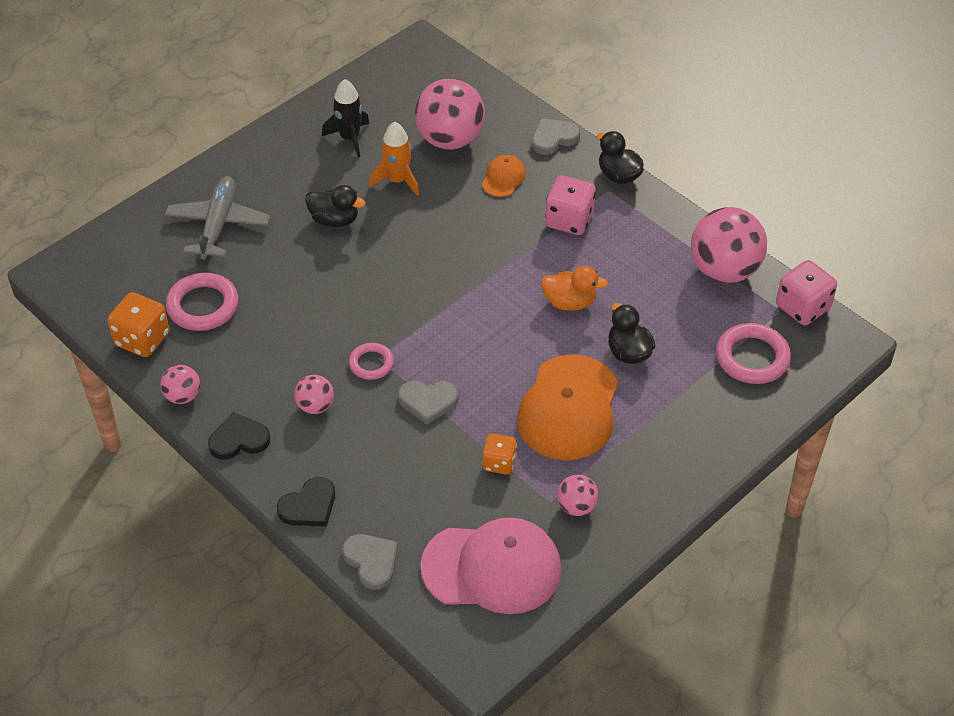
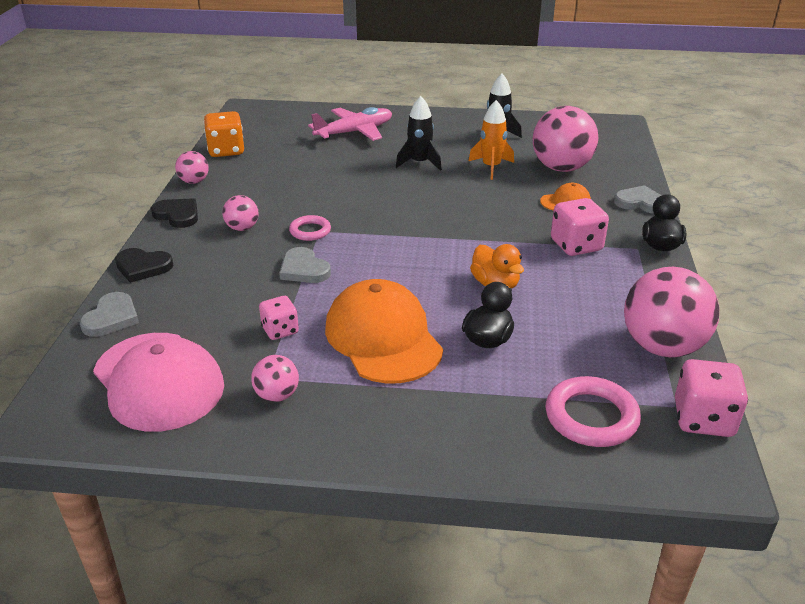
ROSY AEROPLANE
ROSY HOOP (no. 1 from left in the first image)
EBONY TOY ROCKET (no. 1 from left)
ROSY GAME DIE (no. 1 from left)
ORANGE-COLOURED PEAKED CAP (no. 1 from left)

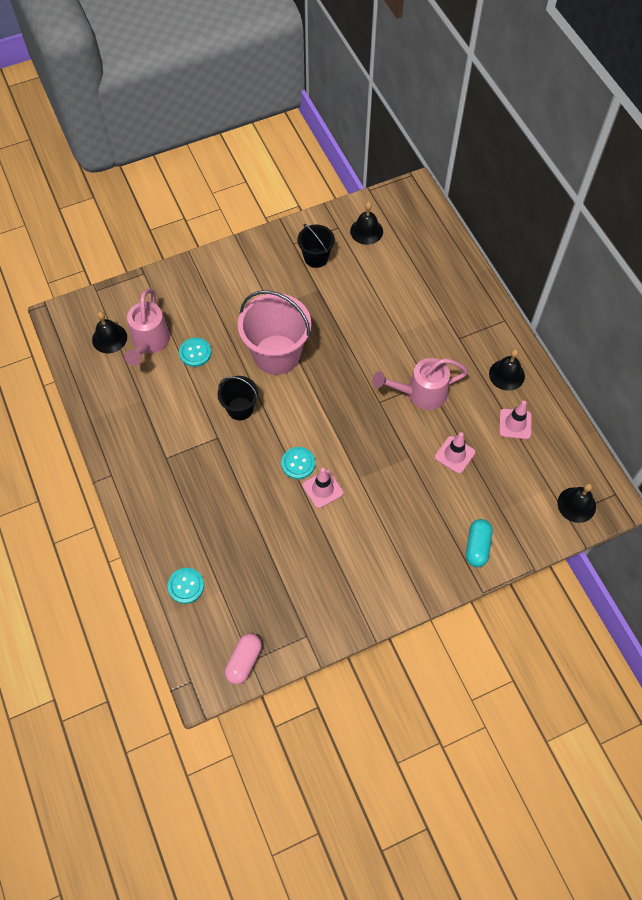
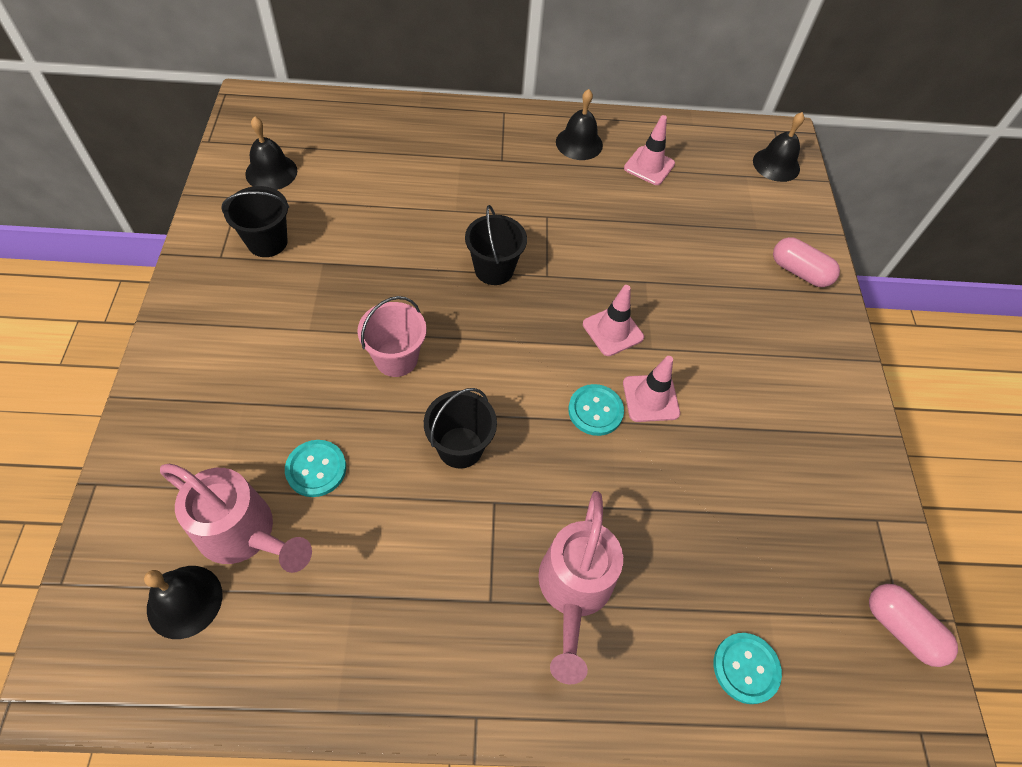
ROSY PAIL
ROSY WATERING CAN (no. 2 from left)
ROSY SAFETY CONE (no. 1 from left)
ROSY CAPSULE (no. 1 from left)
EBONY PAIL (no. 3 from left)

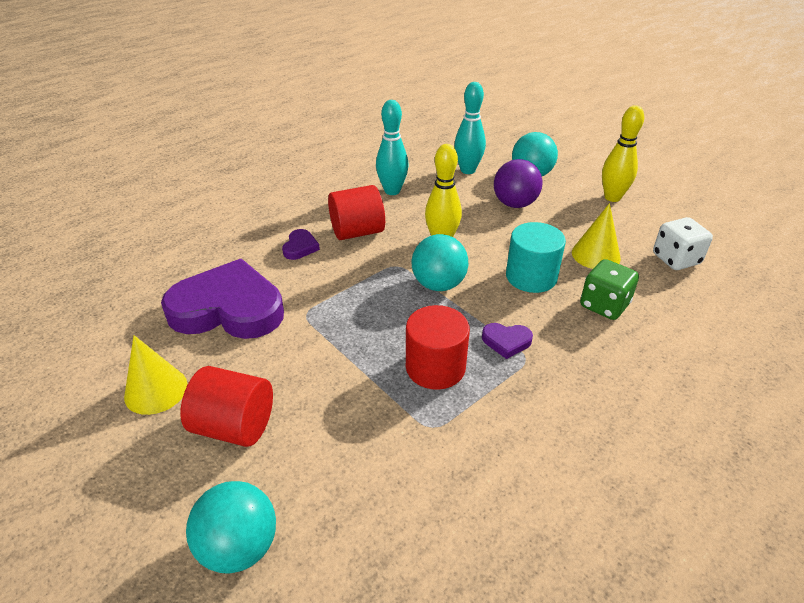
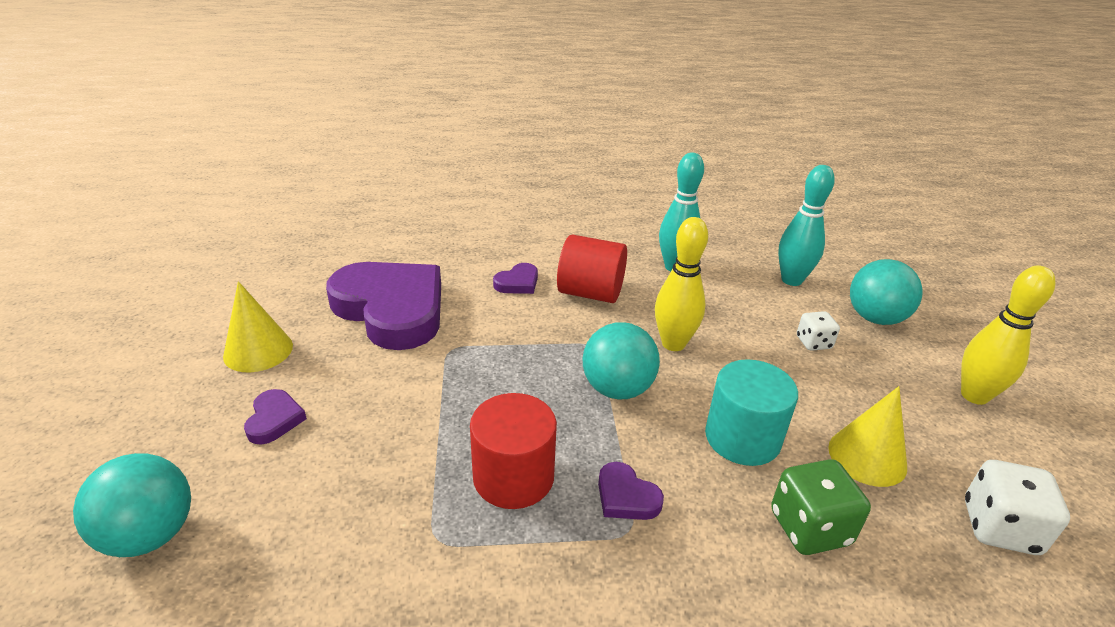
ROYAL PURPLE HEART SHAPE (no. 1 from left)
WHITE GAME DIE (no. 1 from left)

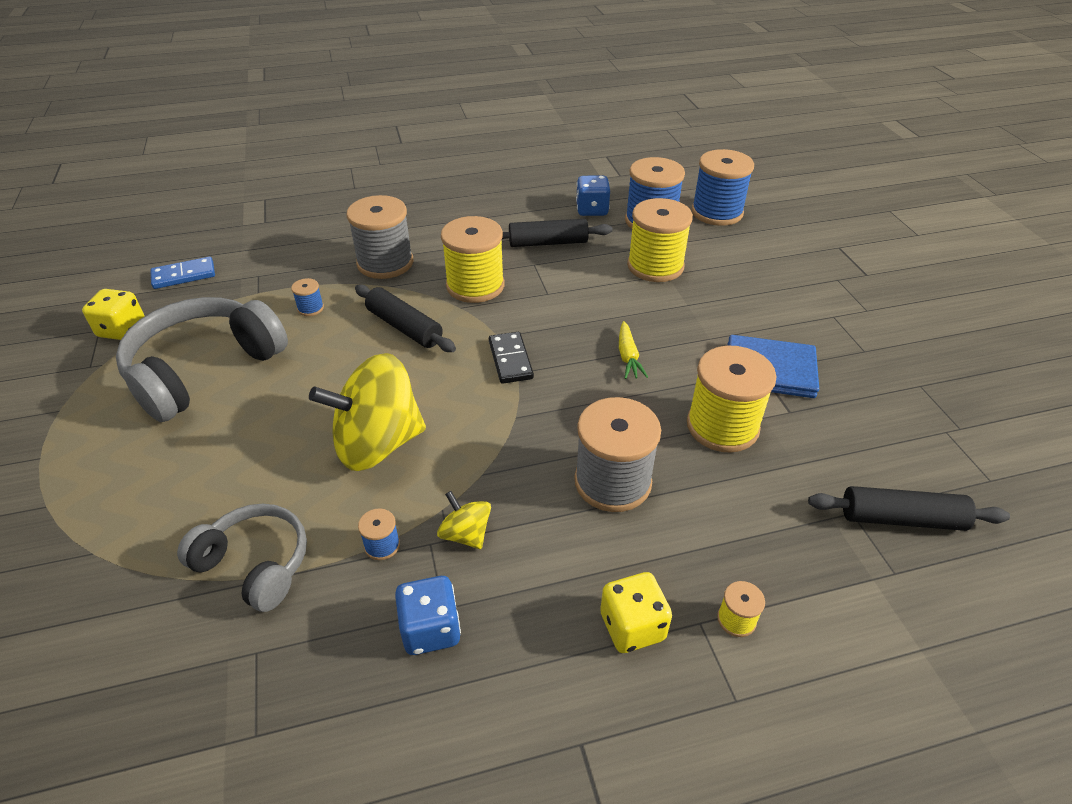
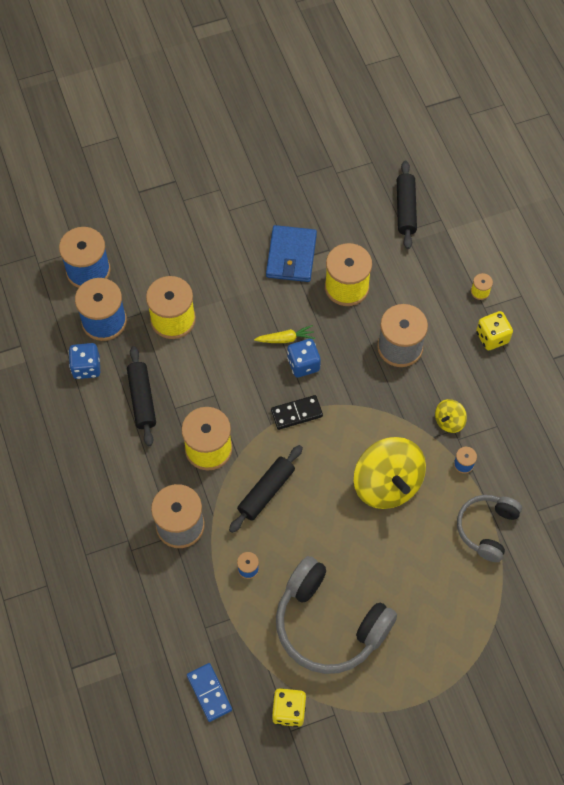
ROYAL BLUE GAME DIE (no. 2 from left)

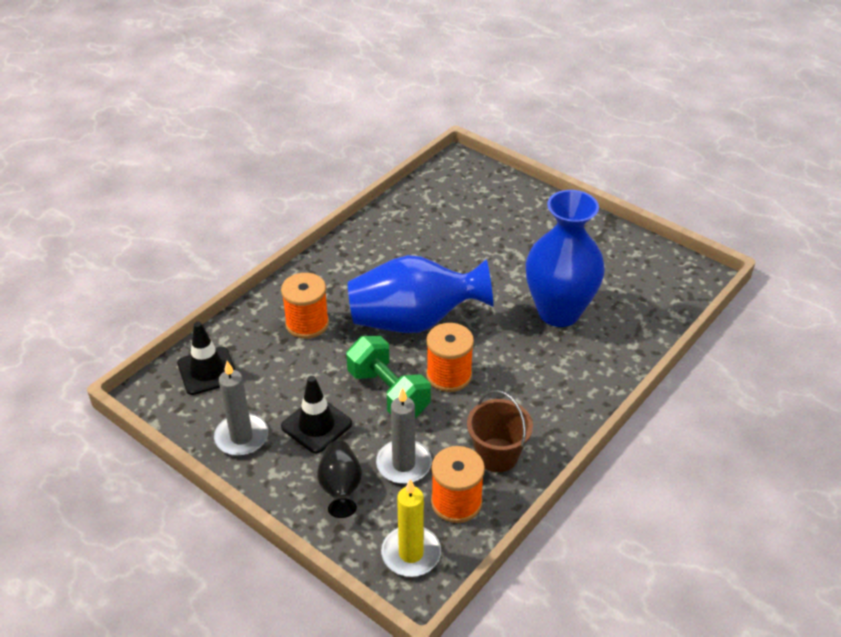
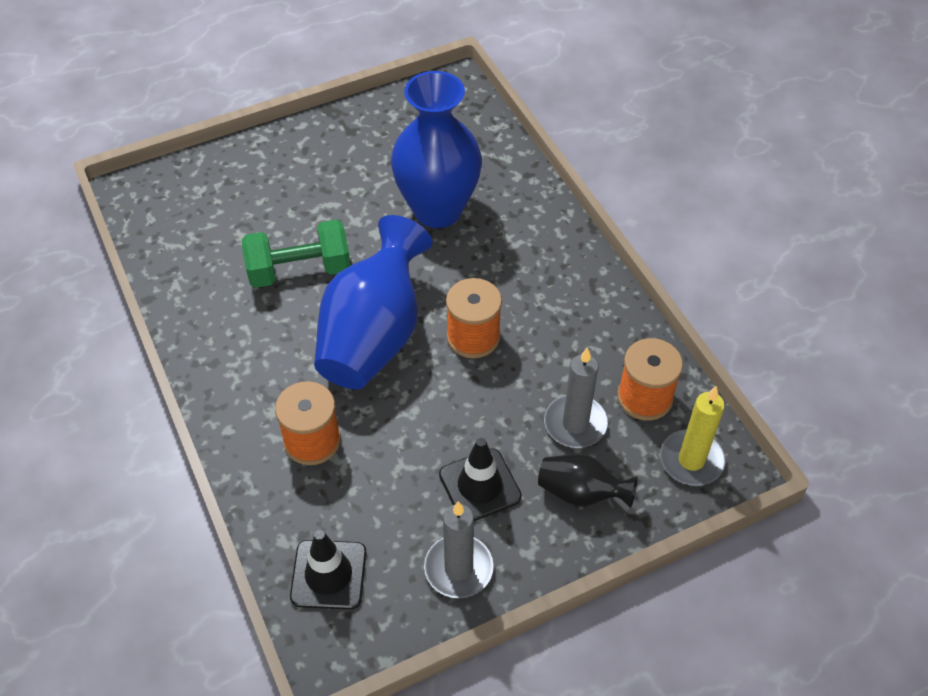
EMERALD HAND WEIGHT
DARK BROWN PAIL

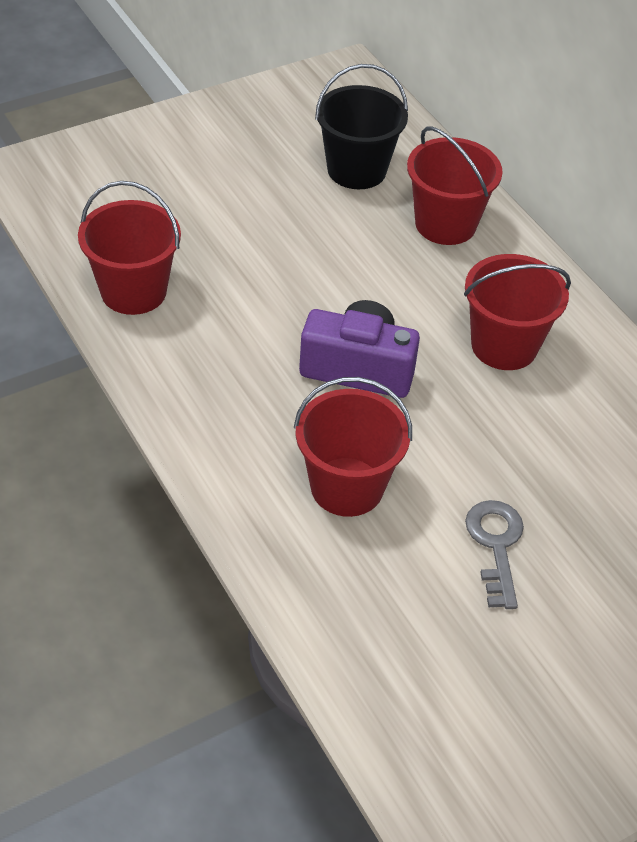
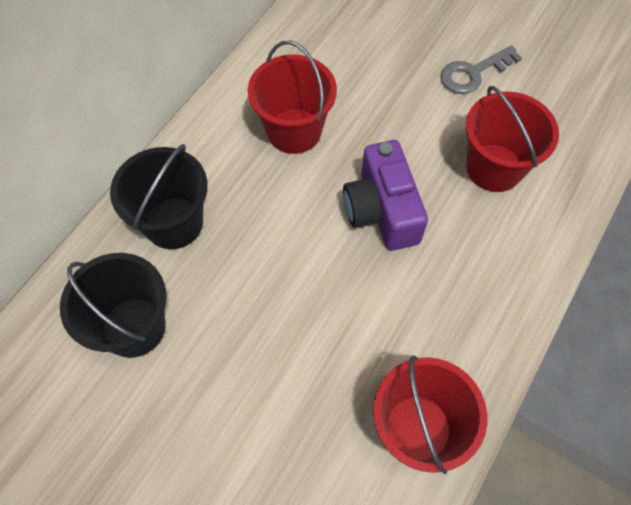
EBONY PAIL (no. 2 from left)

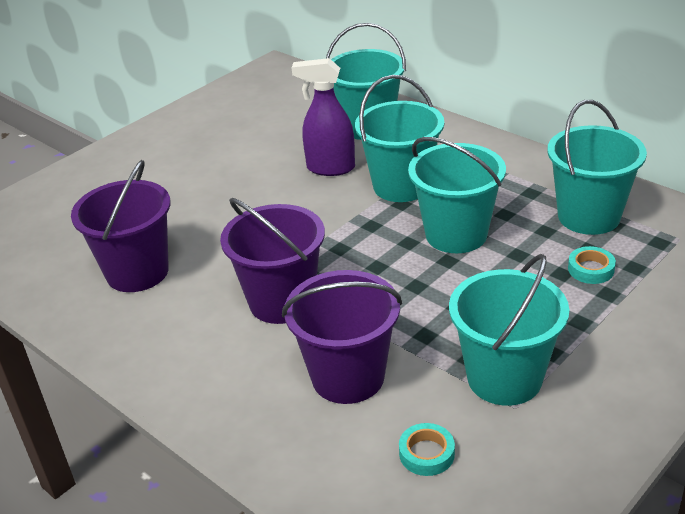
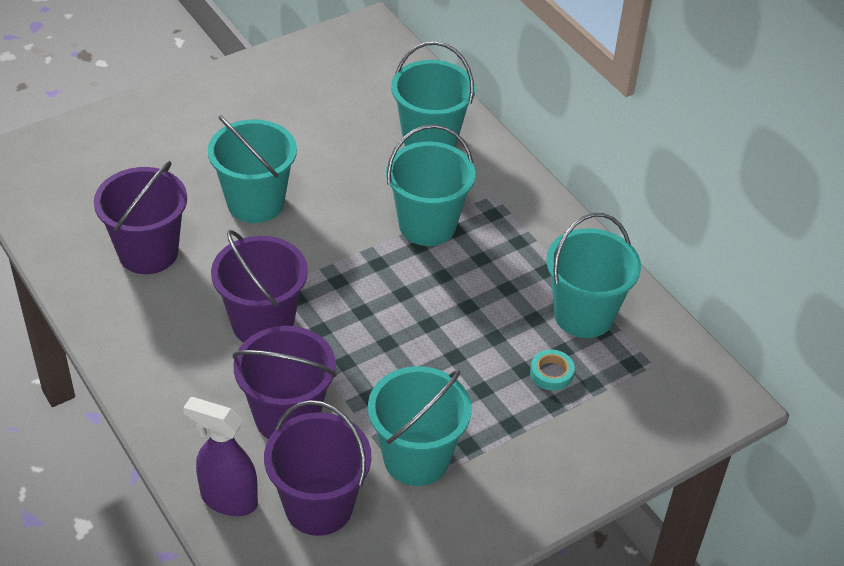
ROYAL PURPLE SPRAY BOTTLE
ROYAL PURPLE PAIL (no. 4 from left)
AQUA PAIL (no. 1 from left)

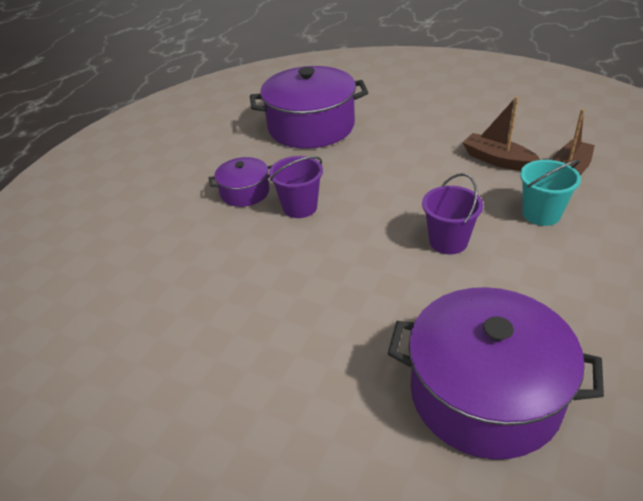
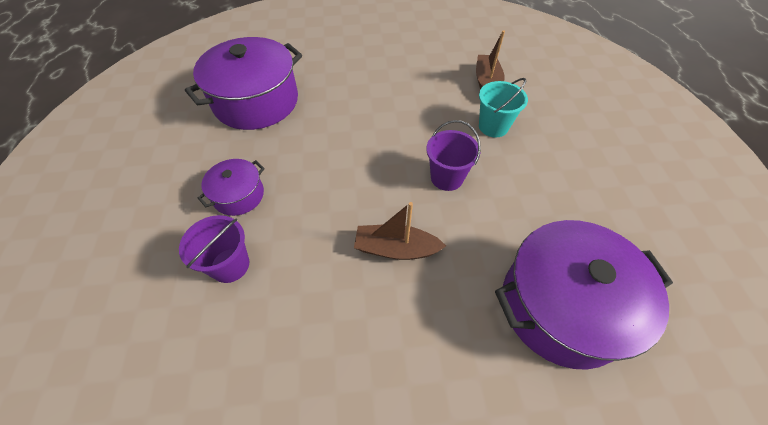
ROYAL PURPLE PAIL (no. 1 from left)
DARK BROWN TOY BOAT (no. 1 from left)

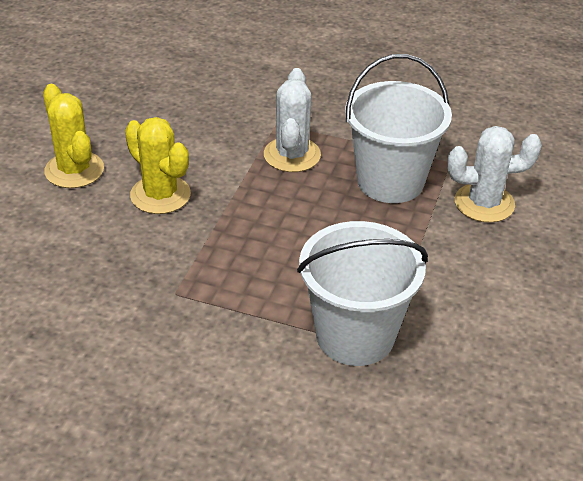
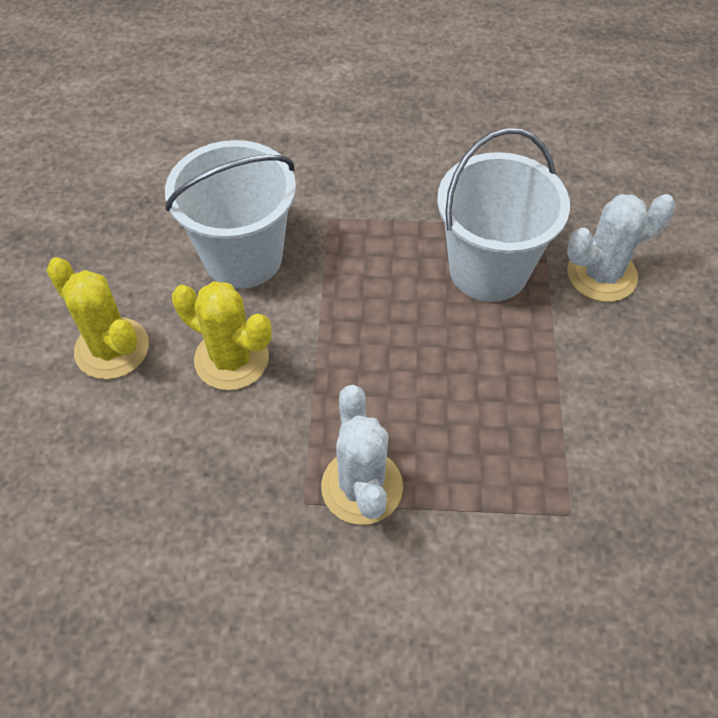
WHITE CACTUS (no. 1 from left)
WHITE PAIL (no. 1 from left)

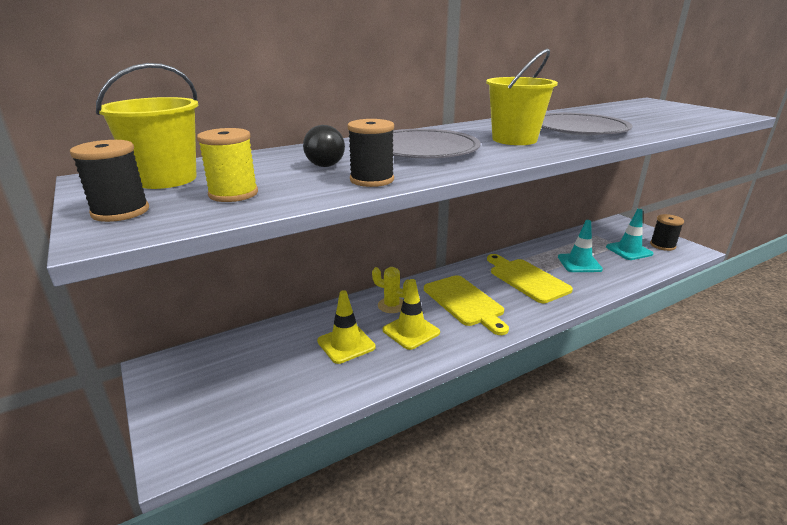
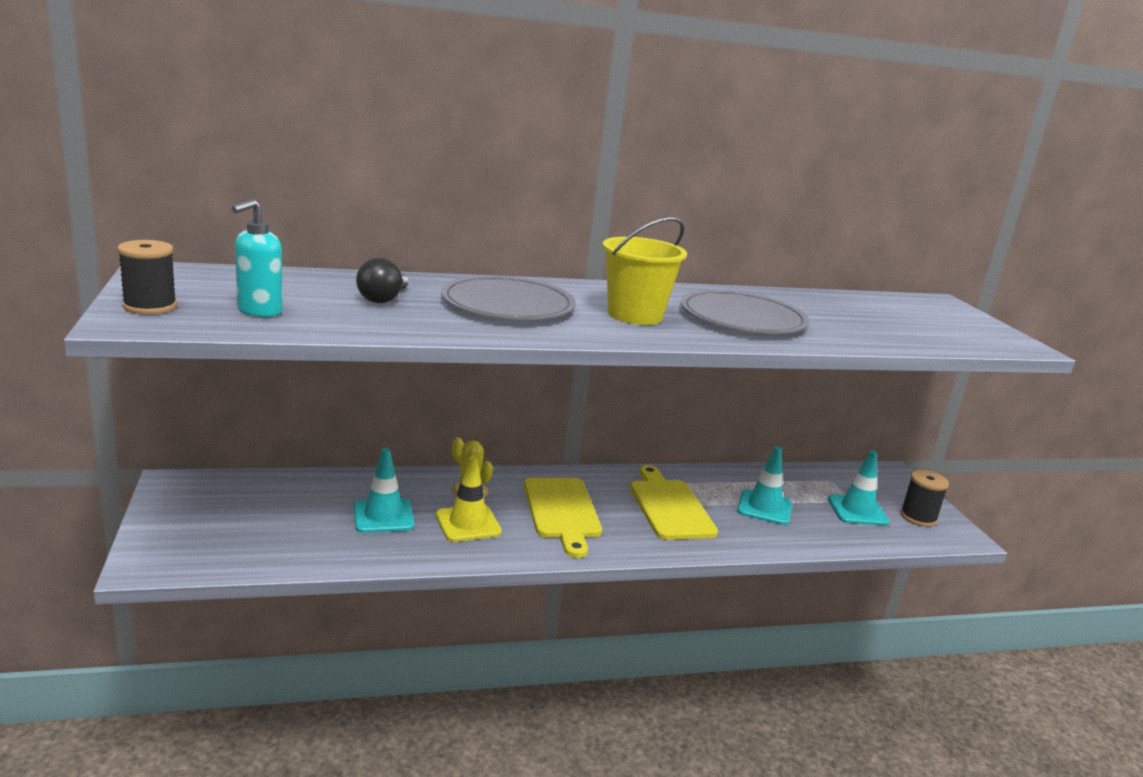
BRIGHT YELLOW PAIL (no. 1 from left in the first image)
AQUA SOAP DISPENSER
AQUA SAFETY CONE (no. 1 from left)
EBONY REEL OF THREAD (no. 2 from left in the first image)

